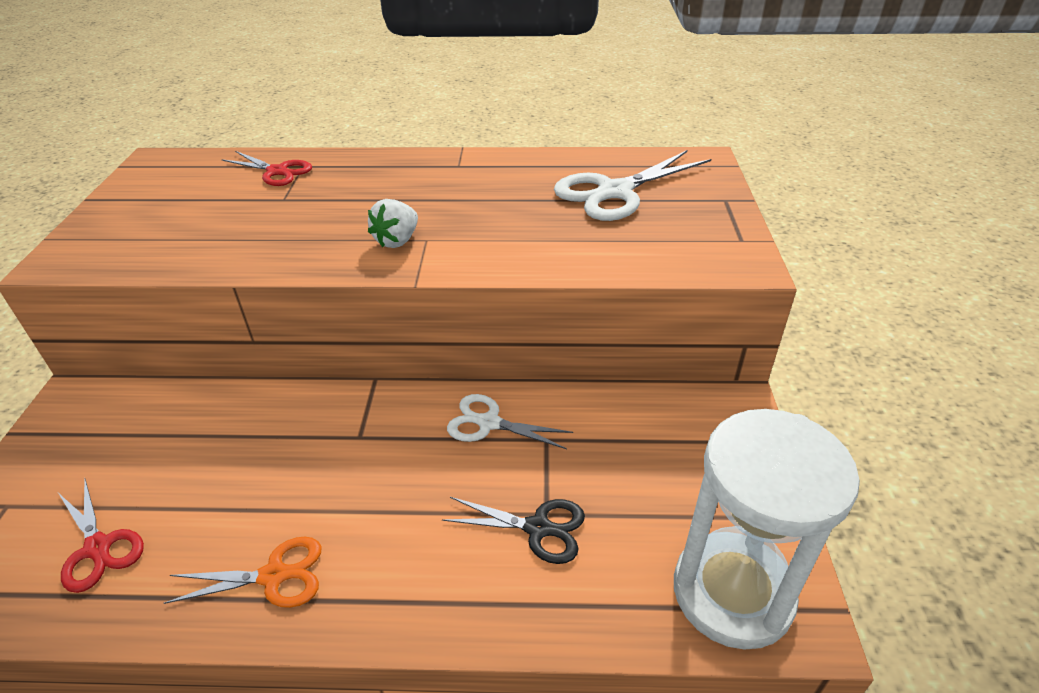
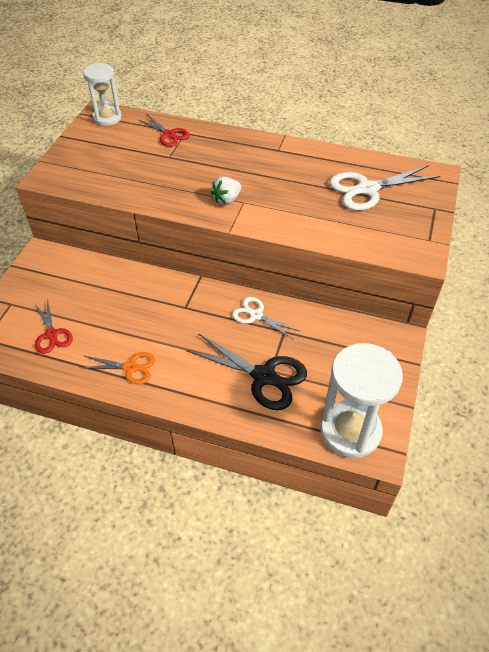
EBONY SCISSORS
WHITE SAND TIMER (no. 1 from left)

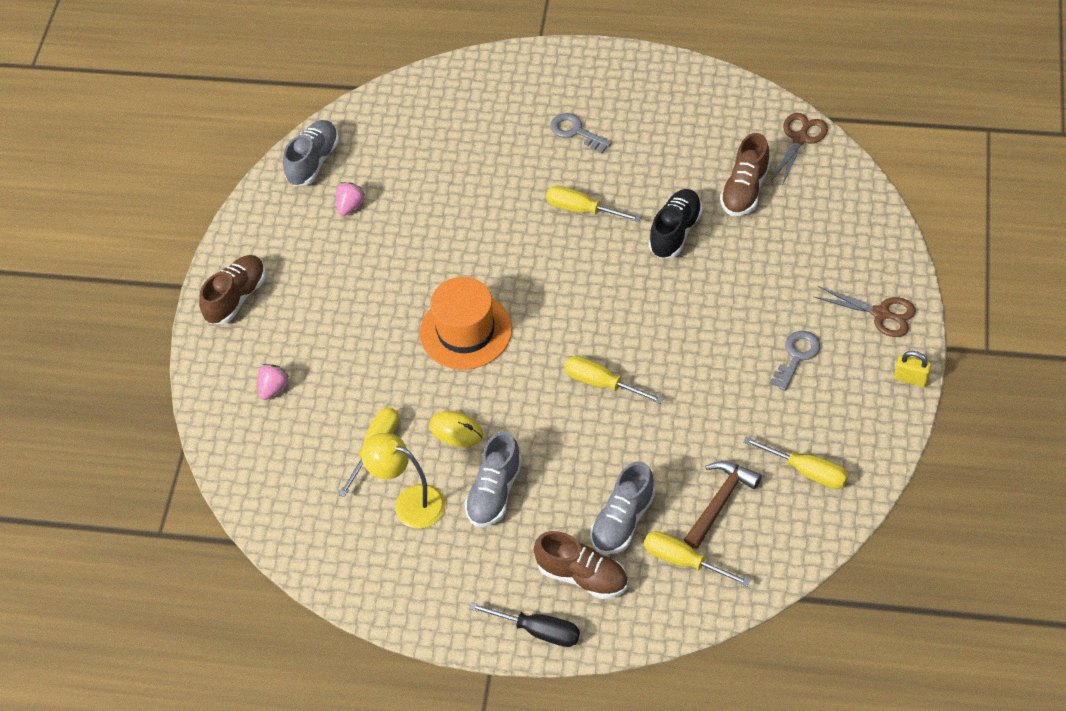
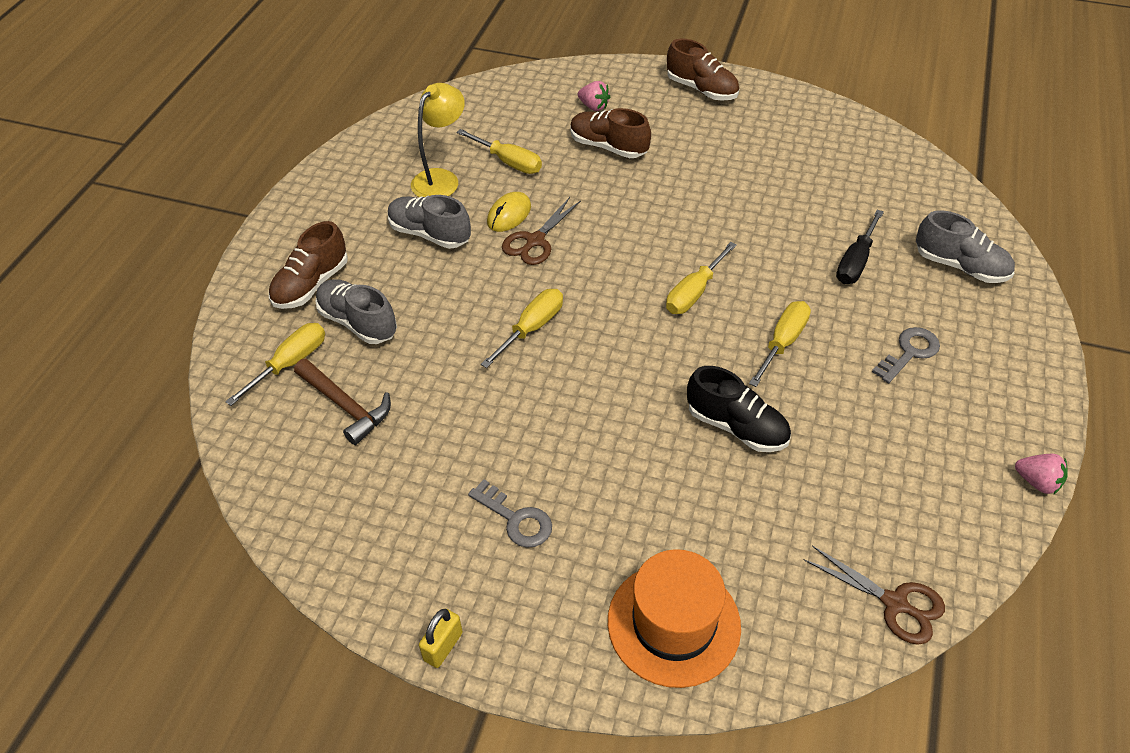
GRAY LACE-UP SHOE (no. 3 from left)
ROSY BERRY (no. 2 from left)
ORANGE-COLOURED TOP HAT
EBONY FLAT SCREWDRIVER
DARK BROWN LACE-UP SHOE (no. 2 from left)
BRIGHT YELLOW FLAT SCREWDRIVER (no. 4 from left)
DARK BROWN SCISSORS (no. 1 from left)

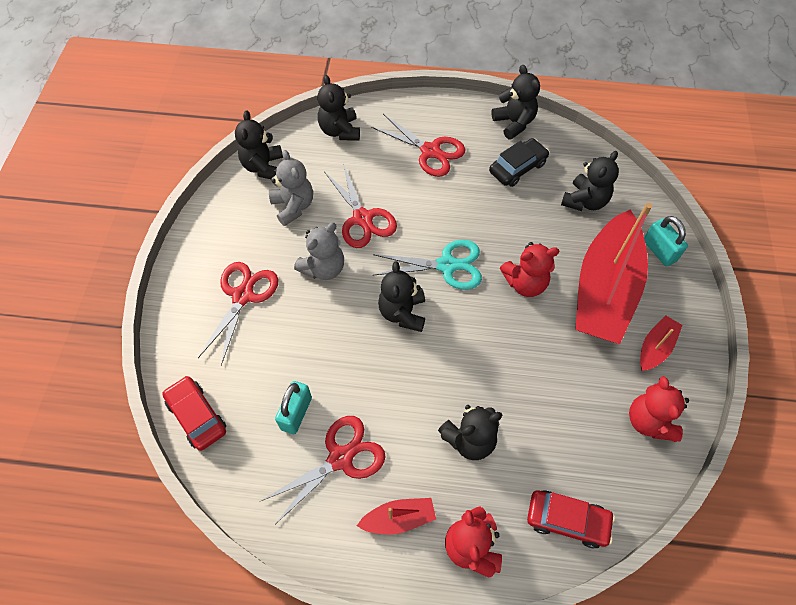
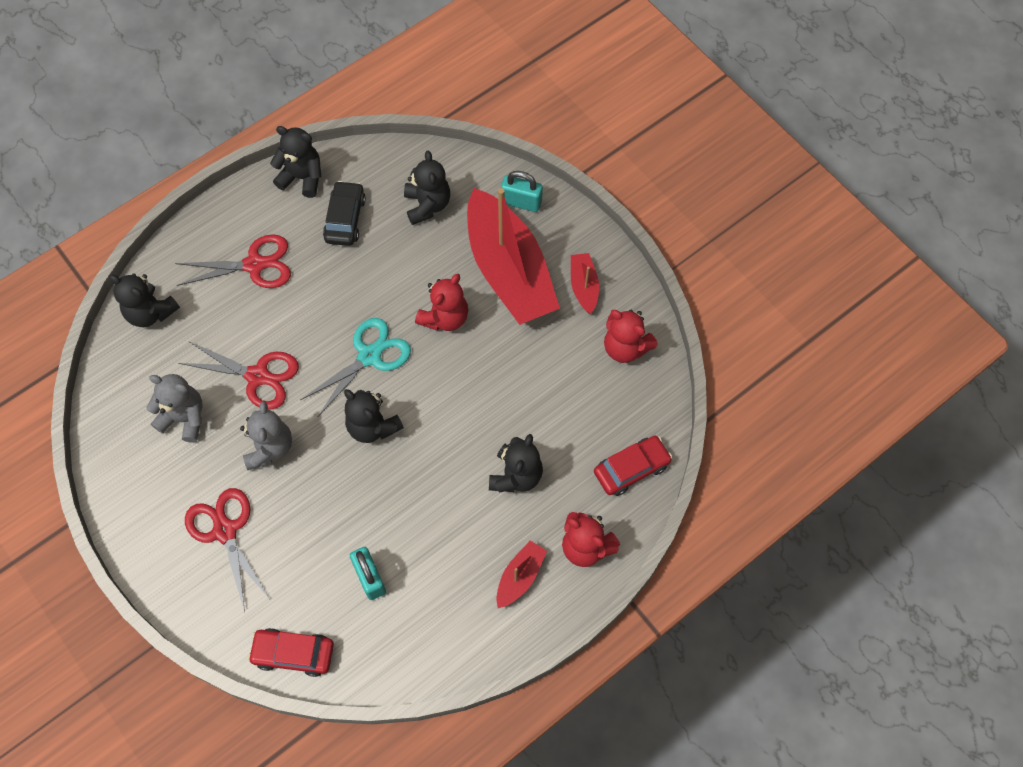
EBONY TEDDY (no. 1 from left in the first image)
RED SCISSORS (no. 2 from left in the first image)

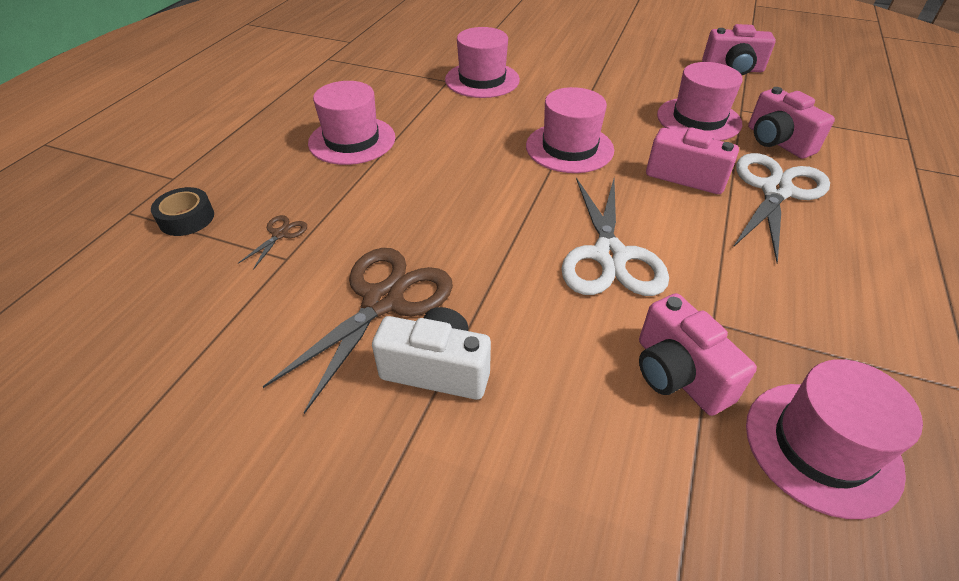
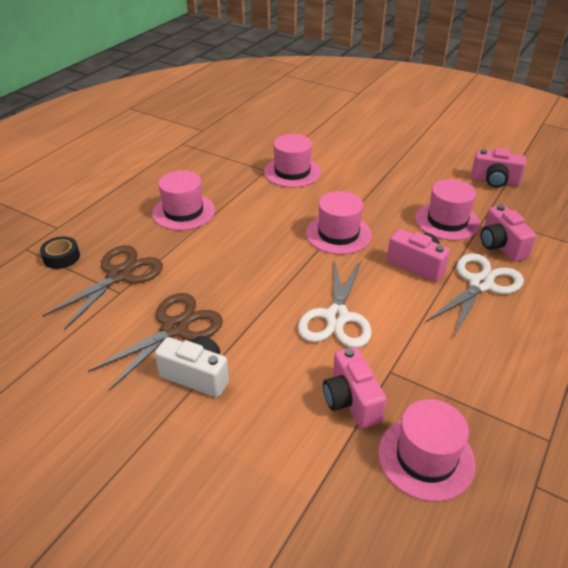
DARK BROWN SCISSORS (no. 1 from left)

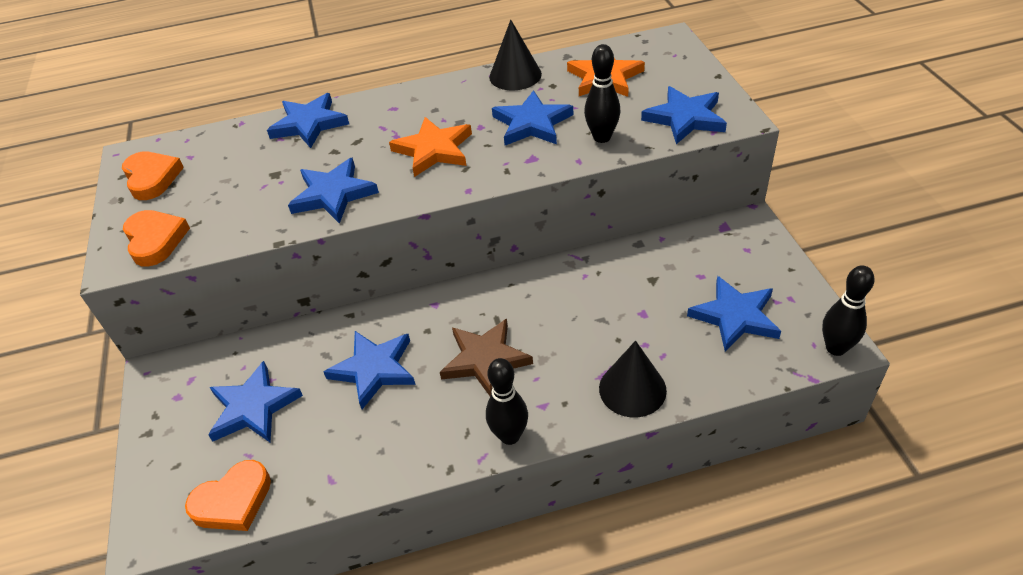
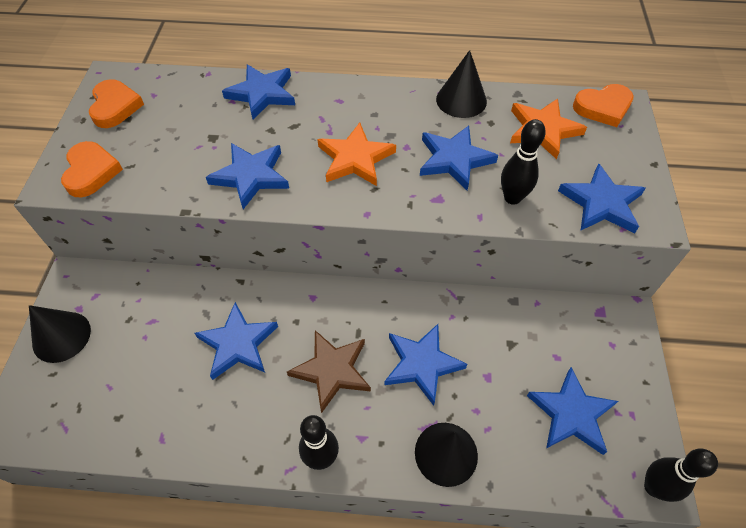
ORANGE-COLOURED HEART SHAPE (no. 3 from left)
ROYAL BLUE STAR (no. 4 from left)
EBONY SOLID CONE (no. 1 from left)

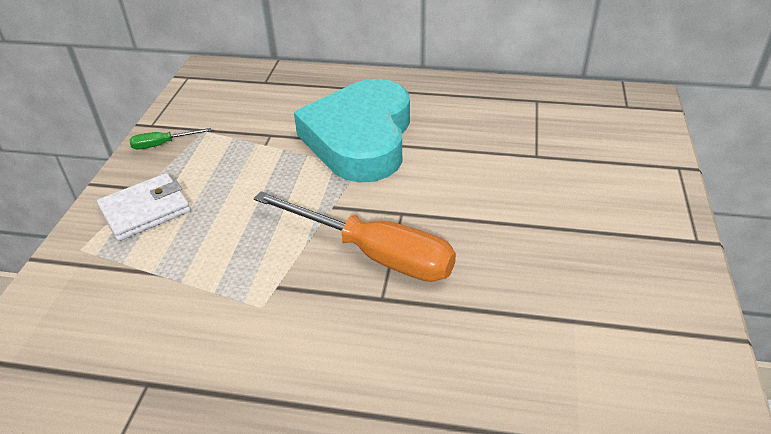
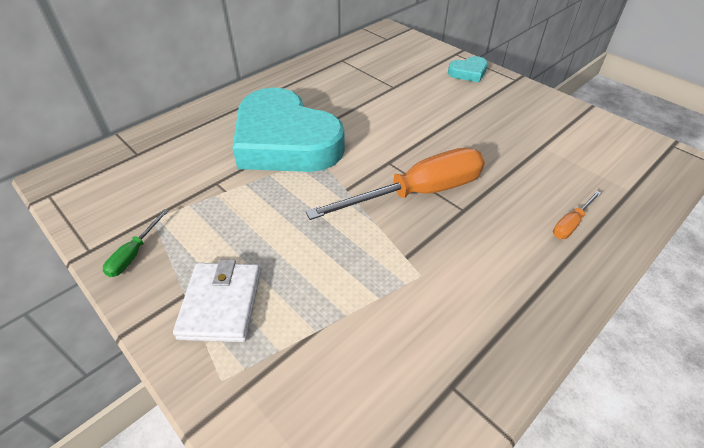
AQUA HEART SHAPE (no. 2 from left)
ORANGE-COLOURED FLAT SCREWDRIVER (no. 2 from left)

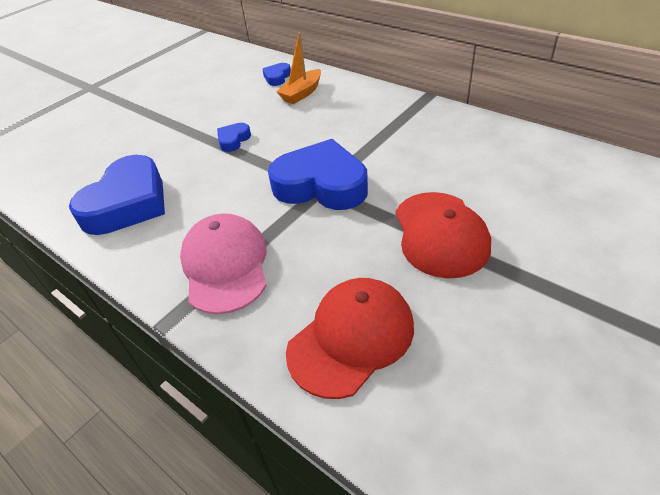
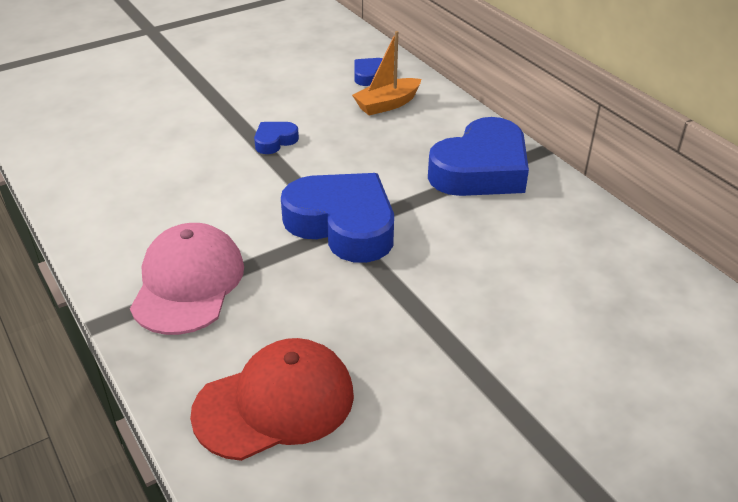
ROYAL BLUE HEART SHAPE (no. 4 from left)
RED PEAKED CAP (no. 2 from left in the first image)

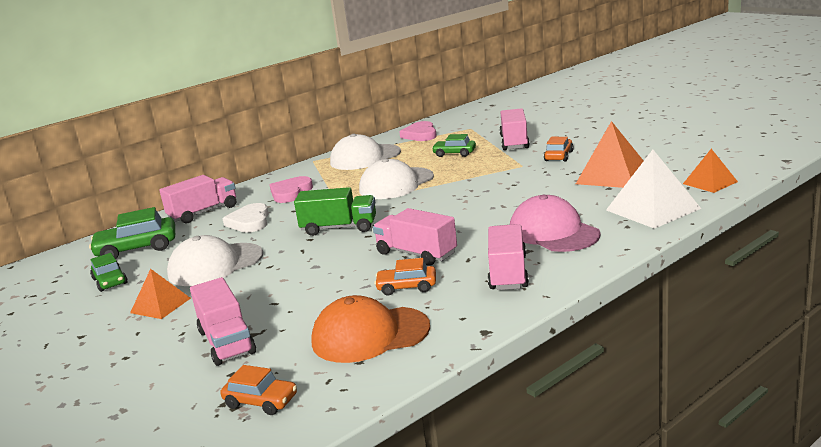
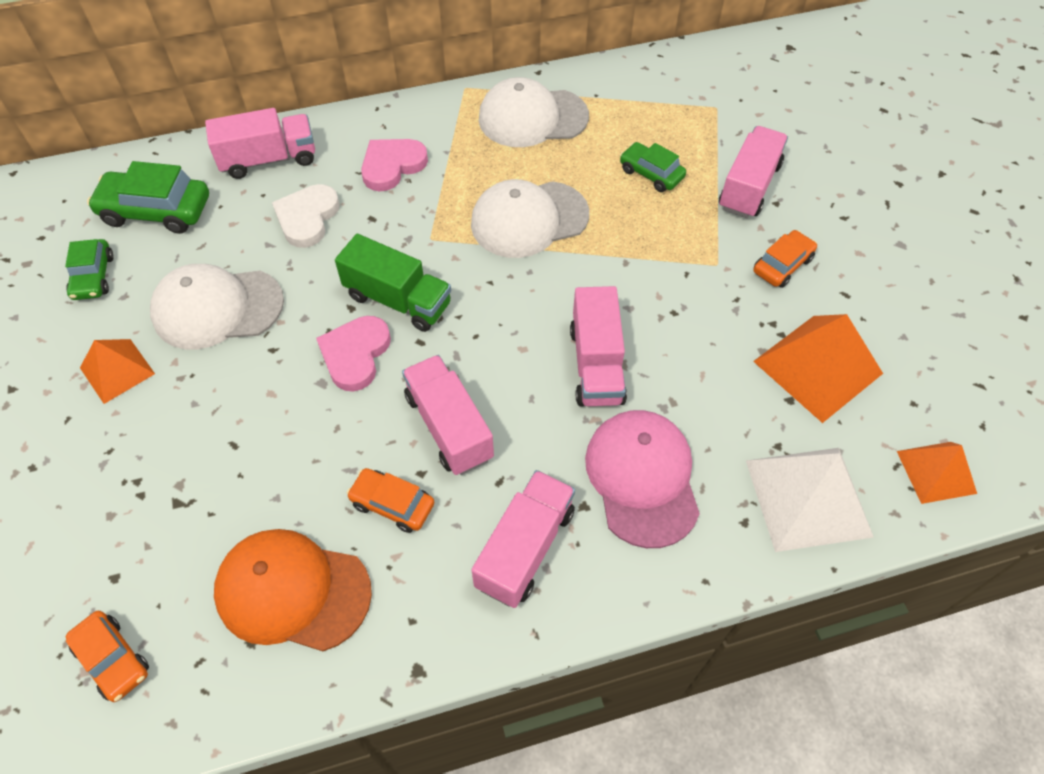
ROSY LORRY (no. 4 from left)
ROSY HEART SHAPE (no. 1 from left)

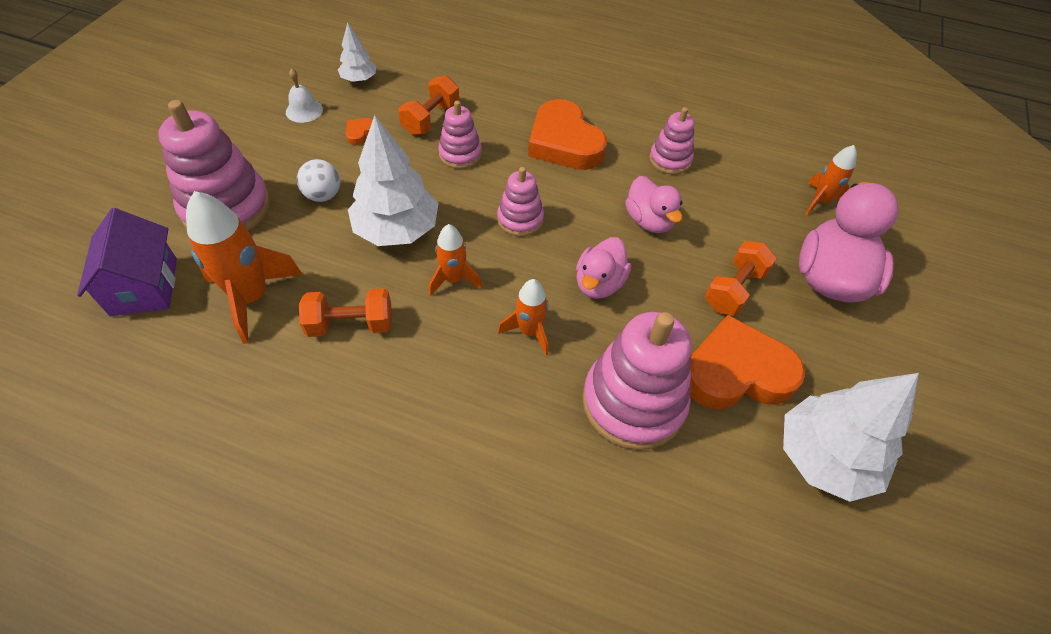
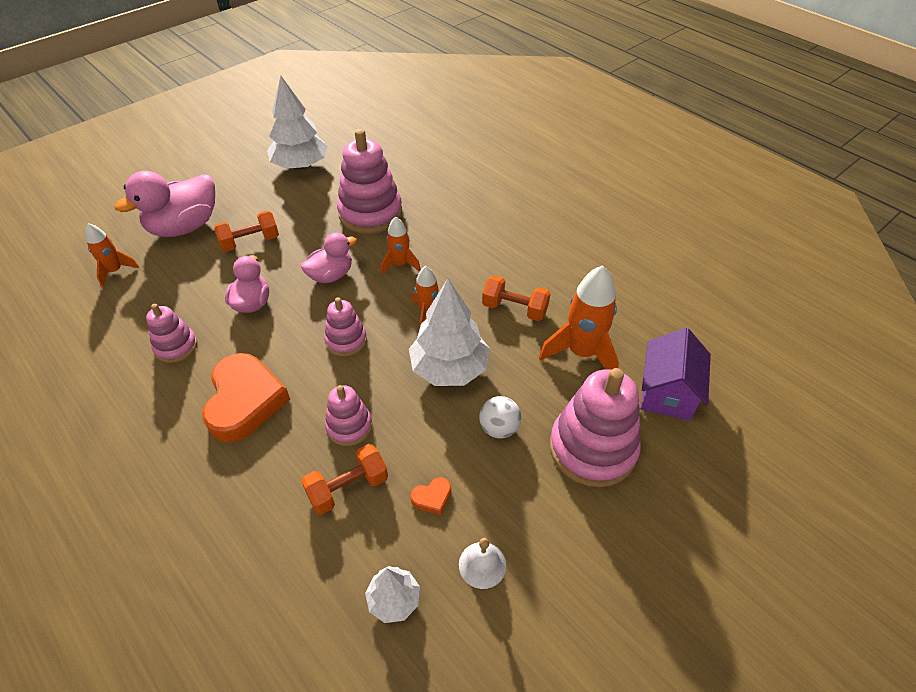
ORANGE-COLOURED HEART SHAPE (no. 3 from left in the first image)

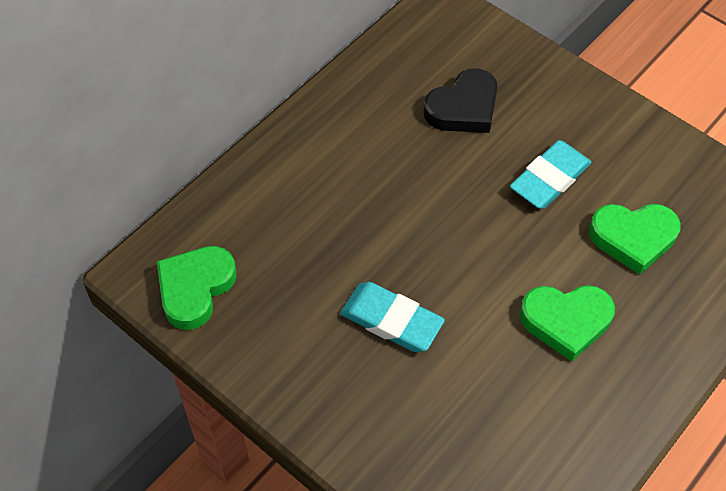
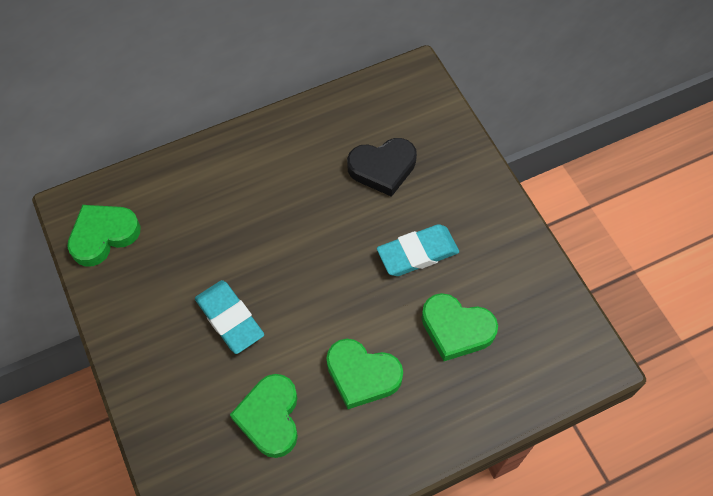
EMERALD HEART SHAPE (no. 2 from left)

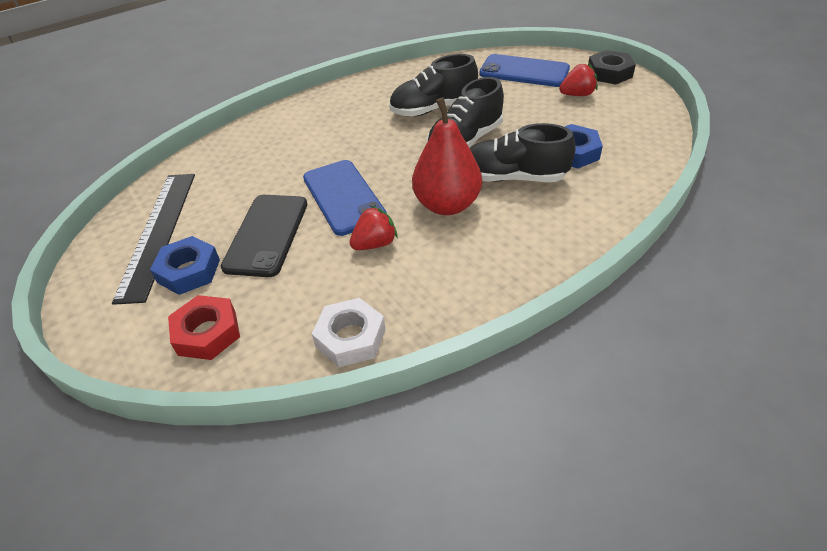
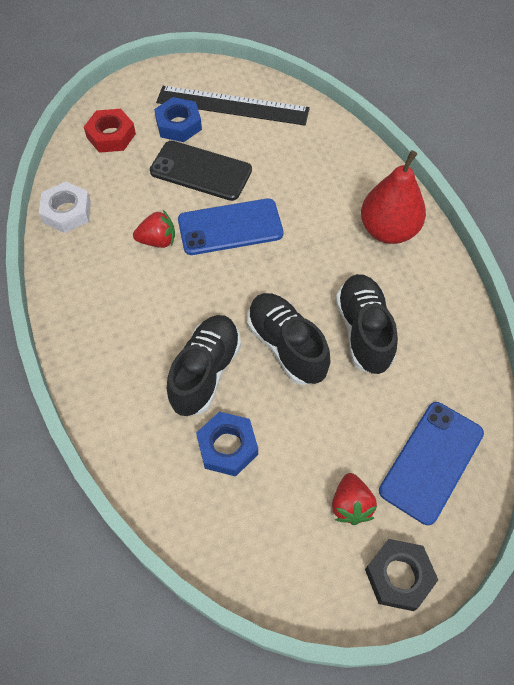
RED BERRY (no. 1 from left)
RED PEAR

